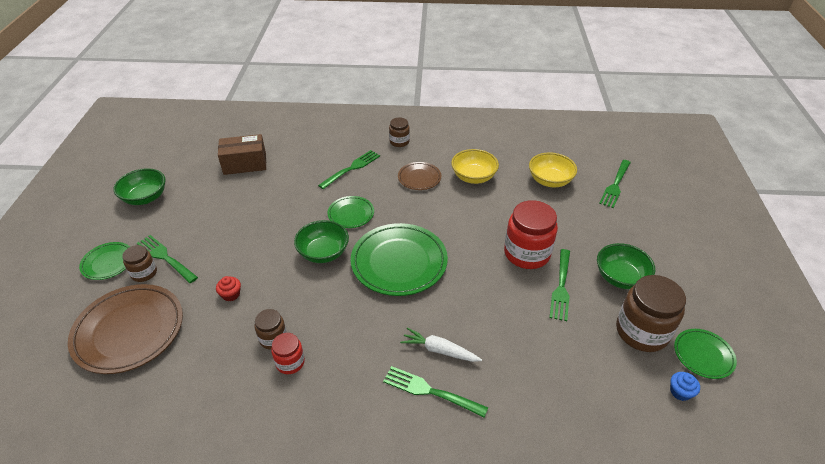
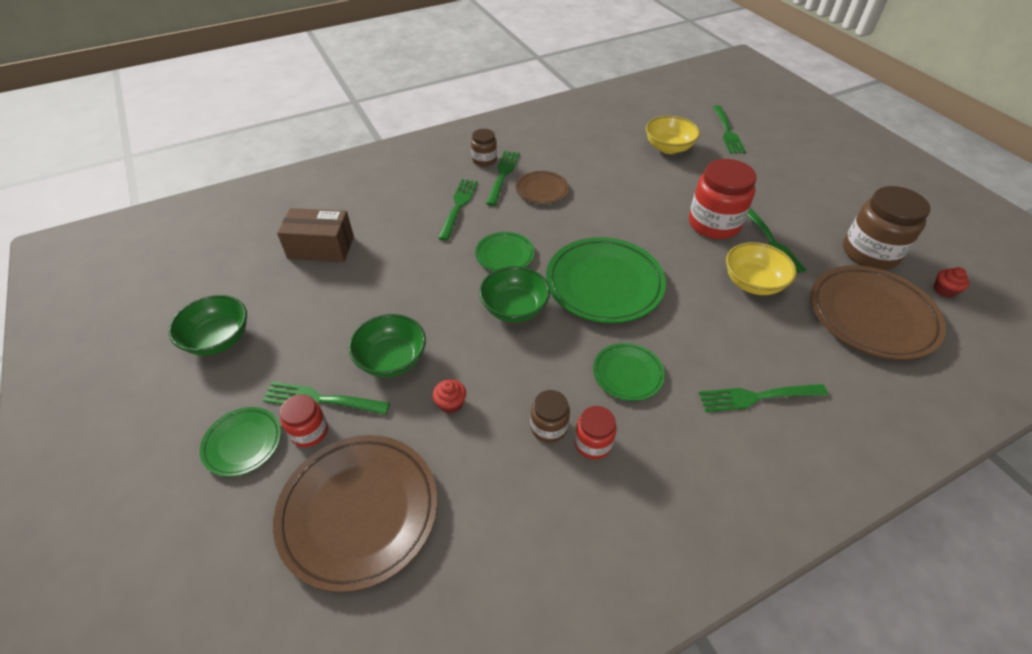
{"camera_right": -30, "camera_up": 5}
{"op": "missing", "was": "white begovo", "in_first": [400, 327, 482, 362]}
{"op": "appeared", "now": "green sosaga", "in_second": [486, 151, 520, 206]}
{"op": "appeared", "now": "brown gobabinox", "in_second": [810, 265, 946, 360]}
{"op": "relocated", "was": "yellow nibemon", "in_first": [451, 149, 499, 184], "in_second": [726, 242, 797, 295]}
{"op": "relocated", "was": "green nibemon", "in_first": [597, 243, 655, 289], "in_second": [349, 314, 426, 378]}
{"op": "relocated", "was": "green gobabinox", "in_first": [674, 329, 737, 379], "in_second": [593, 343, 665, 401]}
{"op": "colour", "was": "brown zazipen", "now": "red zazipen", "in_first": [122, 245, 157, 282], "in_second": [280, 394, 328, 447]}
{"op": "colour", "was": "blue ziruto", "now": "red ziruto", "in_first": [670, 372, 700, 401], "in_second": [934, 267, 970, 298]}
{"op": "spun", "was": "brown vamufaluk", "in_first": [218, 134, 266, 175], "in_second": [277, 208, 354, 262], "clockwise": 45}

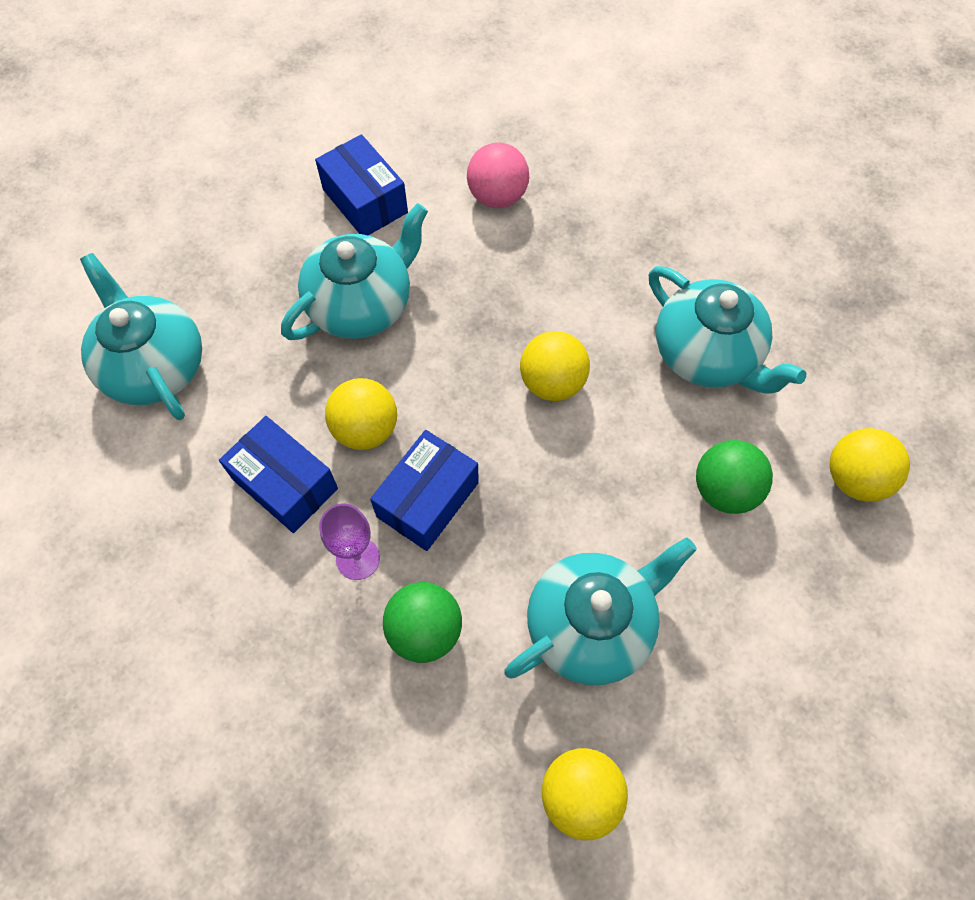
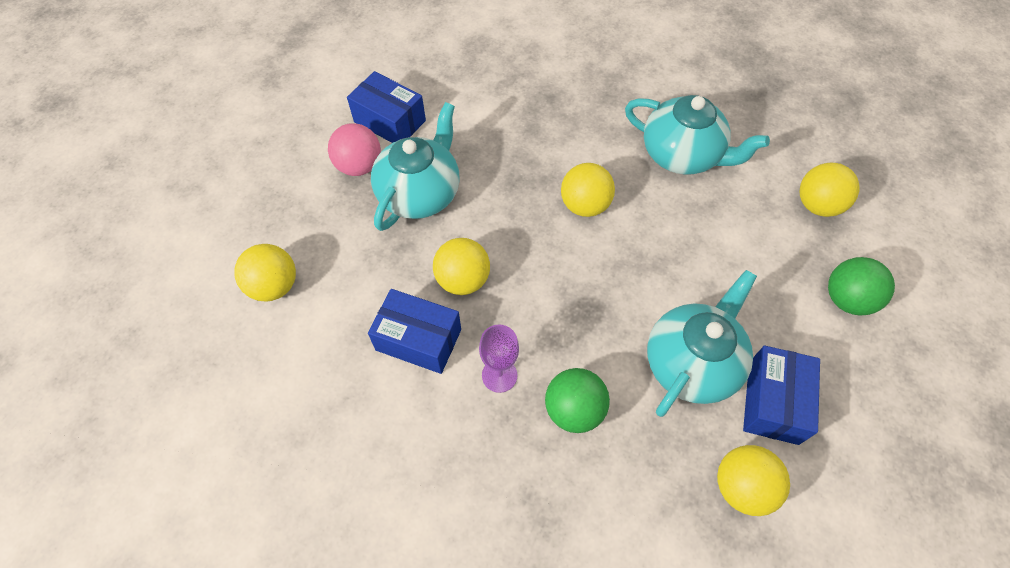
{"camera_right": -20, "camera_up": -5}
{"op": "relocated", "was": "blue vamufaluk", "in_first": [370, 430, 479, 551], "in_second": [743, 345, 820, 445]}
{"op": "relocated", "was": "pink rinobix", "in_first": [467, 142, 529, 208], "in_second": [328, 123, 381, 176]}
{"op": "relocated", "was": "green rinobix", "in_first": [696, 440, 773, 514], "in_second": [828, 257, 895, 316]}
{"op": "exchanged", "was": "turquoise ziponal", "now": "yellow rinobix", "in_first": [80, 253, 202, 420], "in_second": [234, 244, 296, 302]}

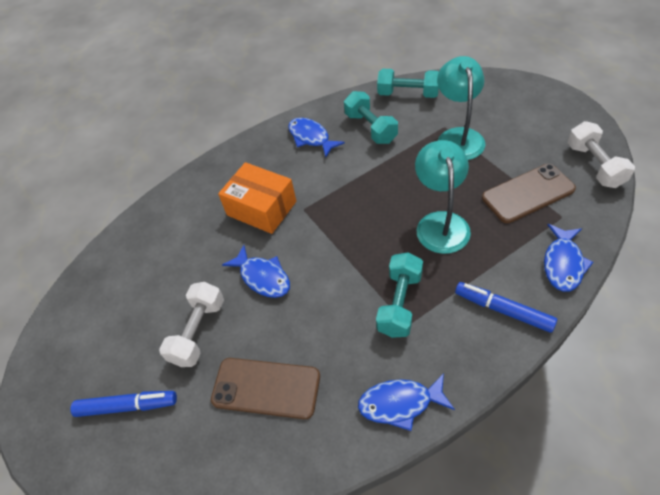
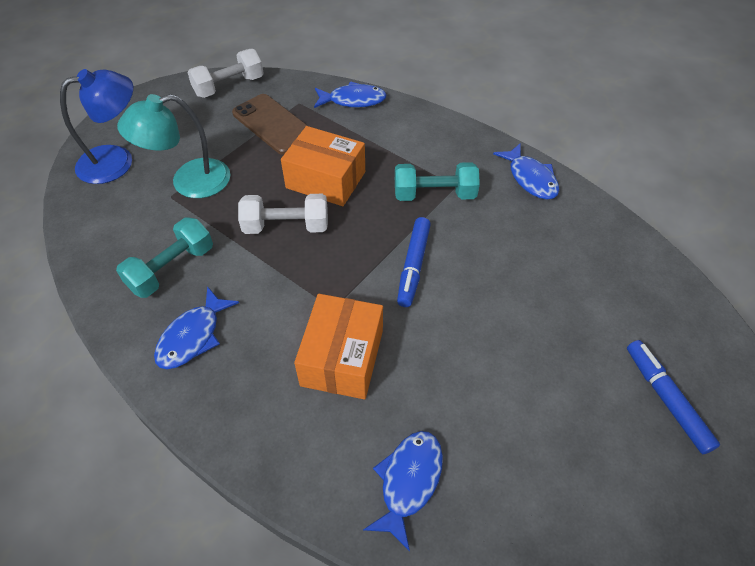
{"camera_right": -115, "camera_up": 0}
{"op": "missing", "was": "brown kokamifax", "in_first": [211, 358, 320, 419]}
{"op": "missing", "was": "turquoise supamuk", "in_first": [377, 69, 439, 98]}
{"op": "appeared", "now": "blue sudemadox", "in_second": [60, 69, 133, 184]}
{"op": "relocated", "was": "white supamuk", "in_first": [159, 282, 224, 367], "in_second": [238, 194, 328, 234]}
{"op": "relocated", "was": "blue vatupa", "in_first": [222, 245, 290, 298], "in_second": [363, 431, 443, 551]}
{"op": "relocated", "was": "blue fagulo", "in_first": [455, 282, 557, 333], "in_second": [397, 217, 431, 307]}
{"op": "exchanged", "was": "turquoise sudemadox", "now": "orange vamufaluk", "in_first": [415, 140, 471, 254], "in_second": [281, 126, 365, 206]}

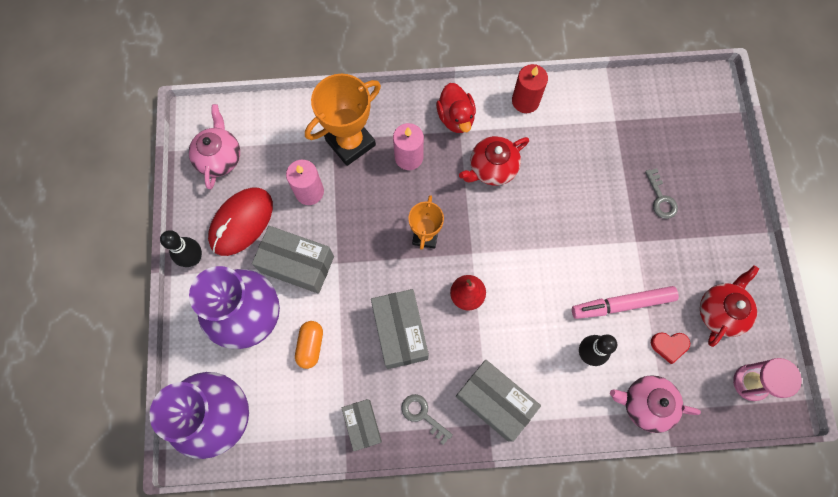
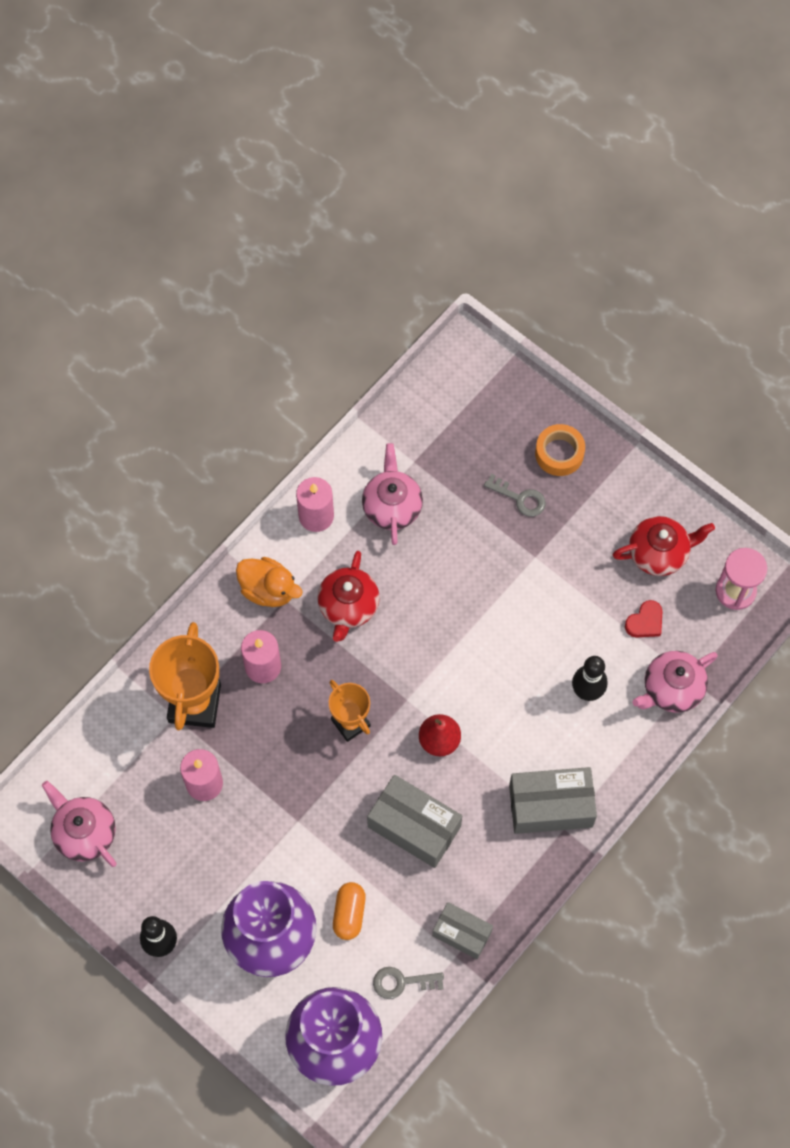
{"camera_right": -45, "camera_up": -5}
{"op": "missing", "was": "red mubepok", "in_first": [208, 187, 273, 256]}
{"op": "missing", "was": "grey vamufaluk", "in_first": [252, 226, 334, 294]}
{"op": "missing", "was": "pink fagulo", "in_first": [572, 286, 679, 319]}
{"op": "appeared", "now": "pink ziponal", "in_second": [362, 443, 423, 545]}
{"op": "appeared", "now": "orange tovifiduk", "in_second": [535, 424, 585, 476]}
{"op": "relocated", "was": "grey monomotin", "in_first": [401, 394, 453, 445], "in_second": [373, 967, 444, 999]}
{"op": "colour", "was": "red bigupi", "now": "orange bigupi", "in_first": [436, 83, 476, 133], "in_second": [236, 557, 303, 607]}
{"op": "colour", "was": "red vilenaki", "now": "pink vilenaki", "in_first": [512, 64, 548, 113], "in_second": [296, 477, 334, 532]}
{"op": "spun", "was": "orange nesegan", "in_first": [295, 321, 323, 369], "in_second": [333, 882, 366, 940], "clockwise": 45}
{"op": "spun", "was": "red ziponal", "in_first": [700, 266, 759, 347], "in_second": [613, 516, 715, 576], "clockwise": 90}

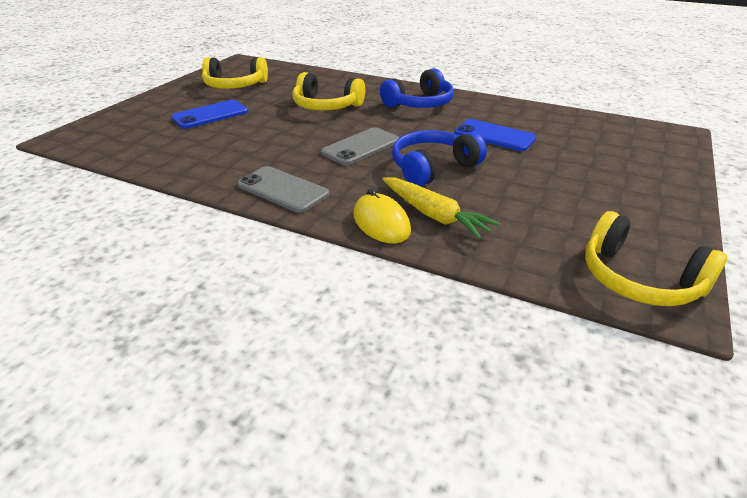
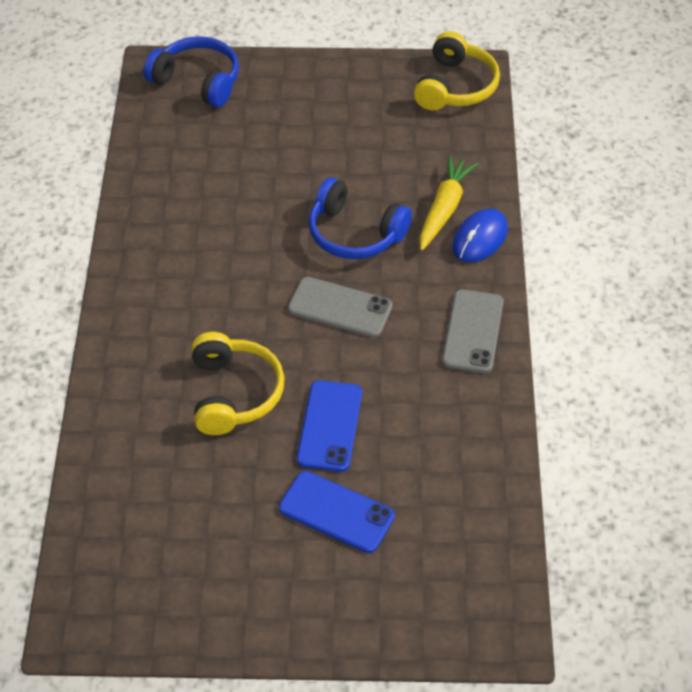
{"camera_right": -115, "camera_up": 15}
{"op": "missing", "was": "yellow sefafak", "in_first": [202, 57, 268, 89]}
{"op": "relocated", "was": "blue sefafak", "in_first": [380, 68, 454, 108], "in_second": [144, 36, 239, 107]}
{"op": "relocated", "was": "blue kokamifax", "in_first": [454, 119, 537, 151], "in_second": [297, 380, 362, 472]}
{"op": "colour", "was": "yellow mubepok", "now": "blue mubepok", "in_first": [353, 189, 411, 244], "in_second": [452, 209, 508, 262]}

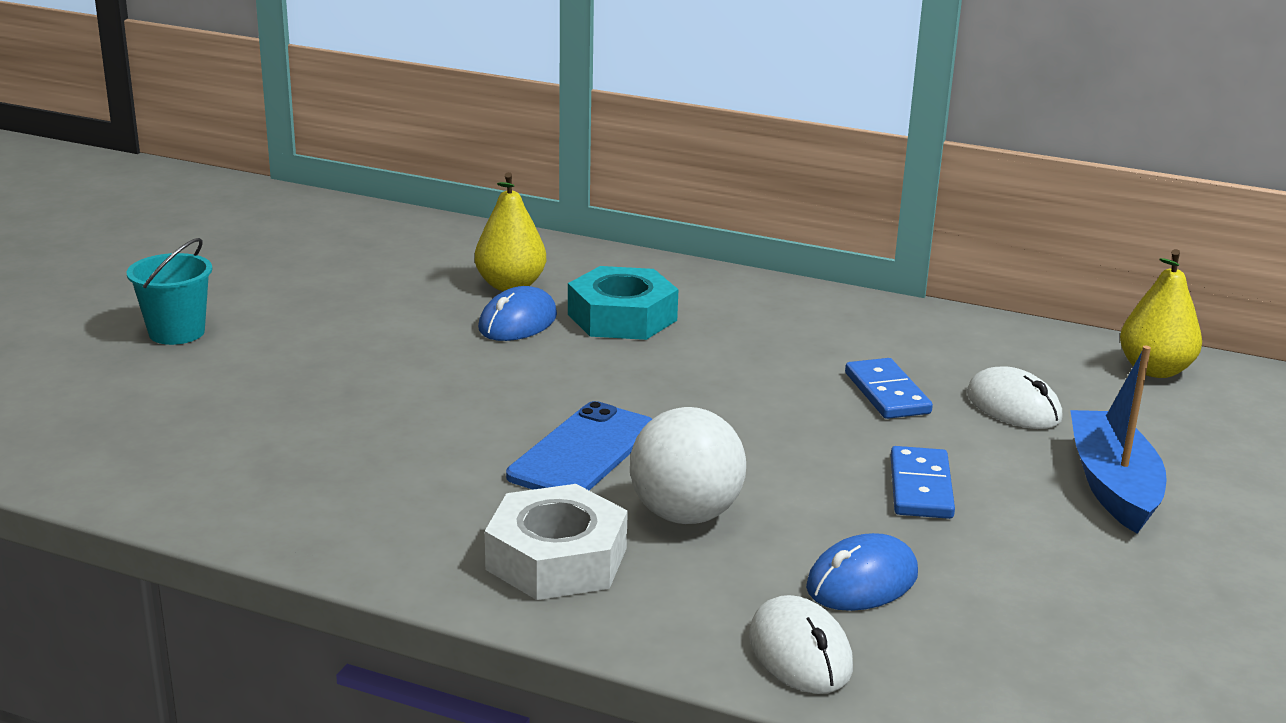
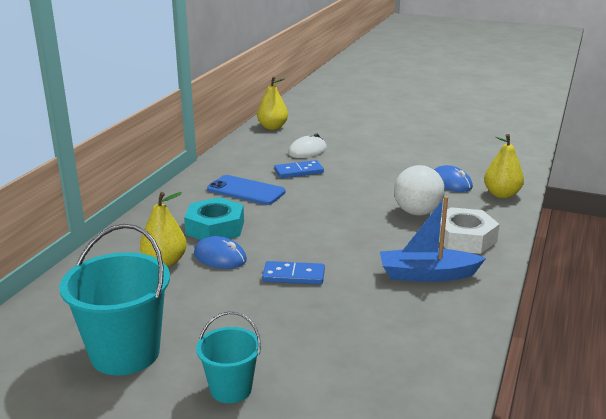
{"camera_right": -90, "camera_up": 0}
{"op": "appeared", "now": "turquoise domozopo", "in_second": [59, 224, 170, 375]}
{"op": "relocated", "was": "blue kokamifax", "in_first": [506, 401, 652, 490], "in_second": [207, 175, 286, 205]}
{"op": "relocated", "was": "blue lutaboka", "in_first": [890, 446, 955, 519], "in_second": [262, 261, 325, 285]}
{"op": "relocated", "was": "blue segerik", "in_first": [1070, 346, 1167, 534], "in_second": [380, 196, 486, 282]}
{"op": "exchanged", "was": "white mubepok", "now": "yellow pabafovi", "in_first": [749, 595, 853, 694], "in_second": [484, 134, 524, 198]}

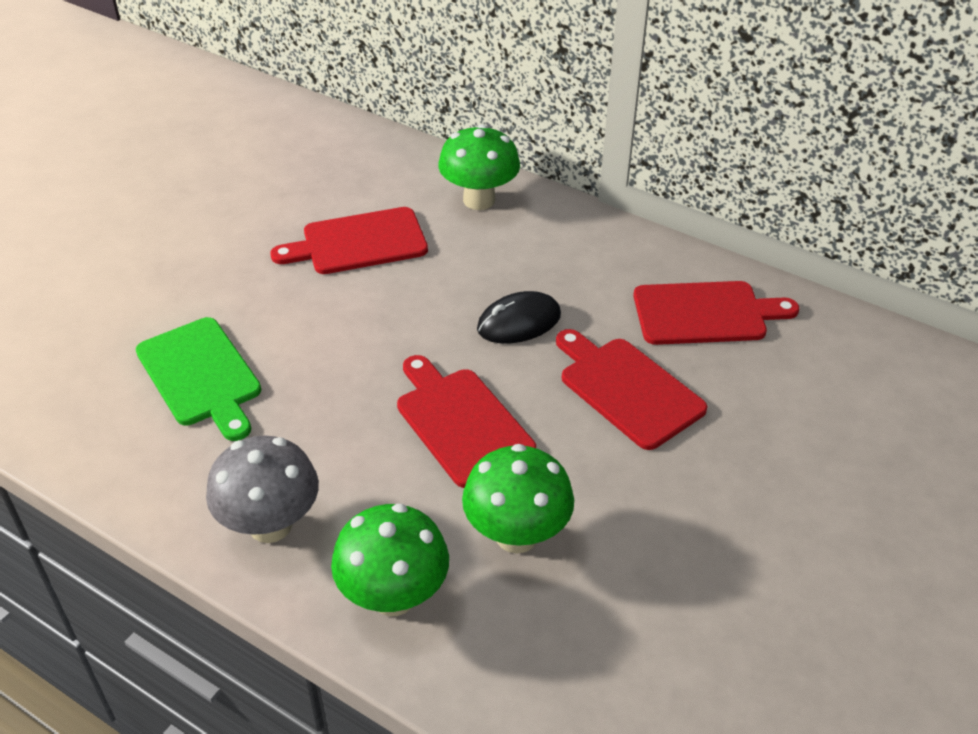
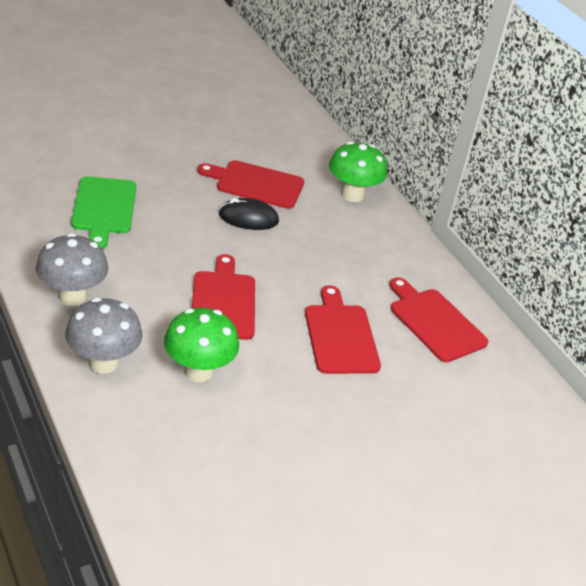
{"camera_right": 25, "camera_up": -5}
{"op": "relocated", "was": "black mubepok", "in_first": [477, 291, 561, 343], "in_second": [219, 198, 279, 230]}
{"op": "colour", "was": "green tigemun", "now": "grey tigemun", "in_first": [331, 504, 449, 616], "in_second": [65, 298, 142, 374]}
{"op": "spun", "was": "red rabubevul", "in_first": [633, 281, 799, 345], "in_second": [389, 277, 488, 362], "clockwise": -150}

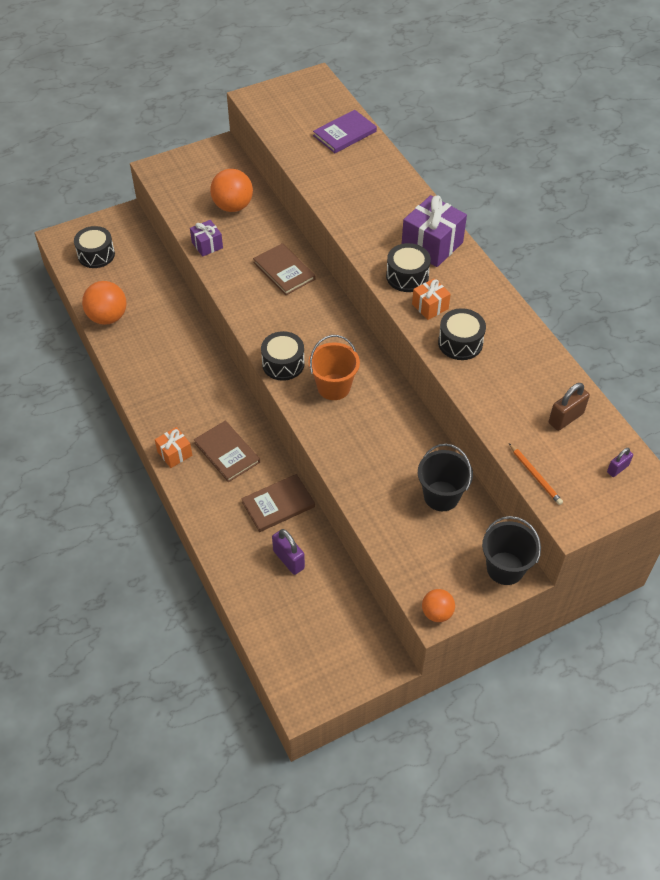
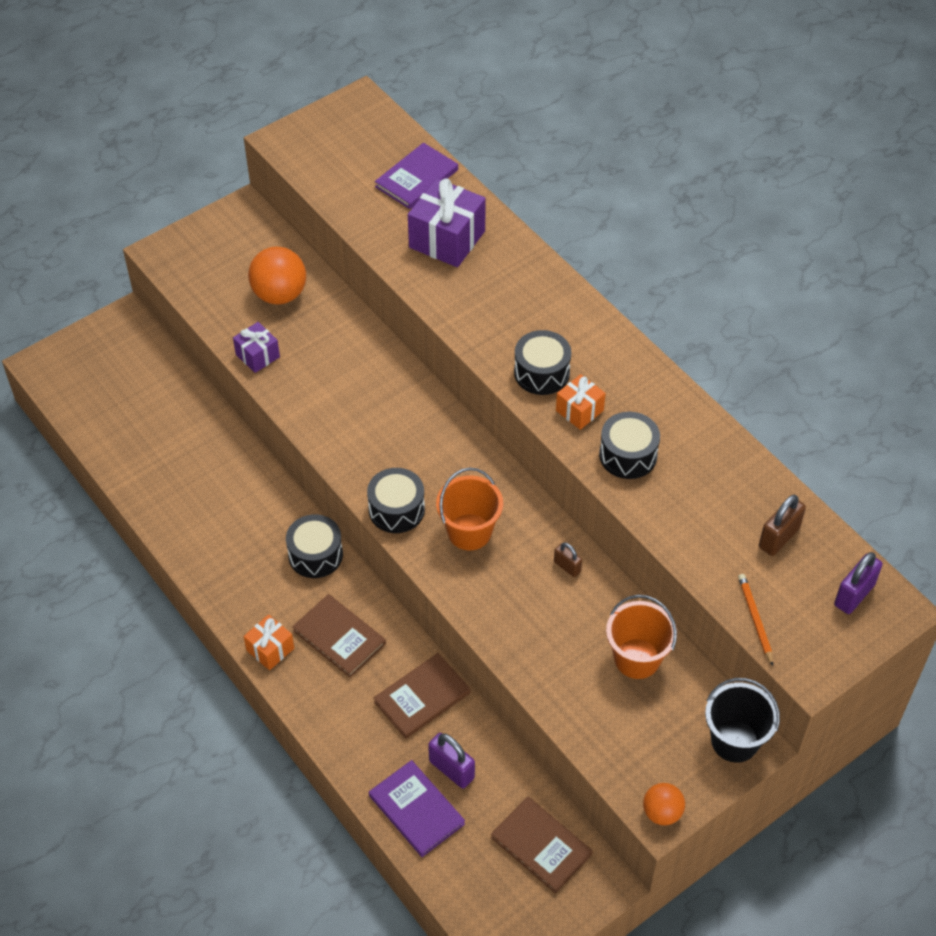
{"camera_right": -10, "camera_up": 0}
{"op": "missing", "was": "orange rinobix", "in_first": [82, 281, 127, 325]}
{"op": "appeared", "now": "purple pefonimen", "in_second": [369, 760, 465, 857]}
{"op": "appeared", "now": "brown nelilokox", "in_second": [554, 543, 582, 577]}
{"op": "relocated", "was": "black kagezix", "in_first": [74, 226, 115, 268], "in_second": [286, 514, 343, 578]}
{"op": "relocated", "was": "brown pefonimen", "in_first": [253, 243, 315, 295], "in_second": [491, 797, 593, 894]}
{"op": "relocated", "was": "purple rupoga", "in_first": [402, 195, 467, 267], "in_second": [408, 178, 486, 267]}
{"op": "colour", "was": "black domozopo", "now": "orange domozopo", "in_first": [418, 444, 473, 511], "in_second": [606, 595, 677, 679]}
{"op": "spun", "was": "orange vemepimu", "in_first": [509, 443, 563, 505], "in_second": [738, 574, 773, 666], "clockwise": -150}
{"op": "size", "was": "purple nelilokox", "in_first": [607, 448, 633, 477], "in_second": [834, 552, 883, 614], "ratio": 1.63}

